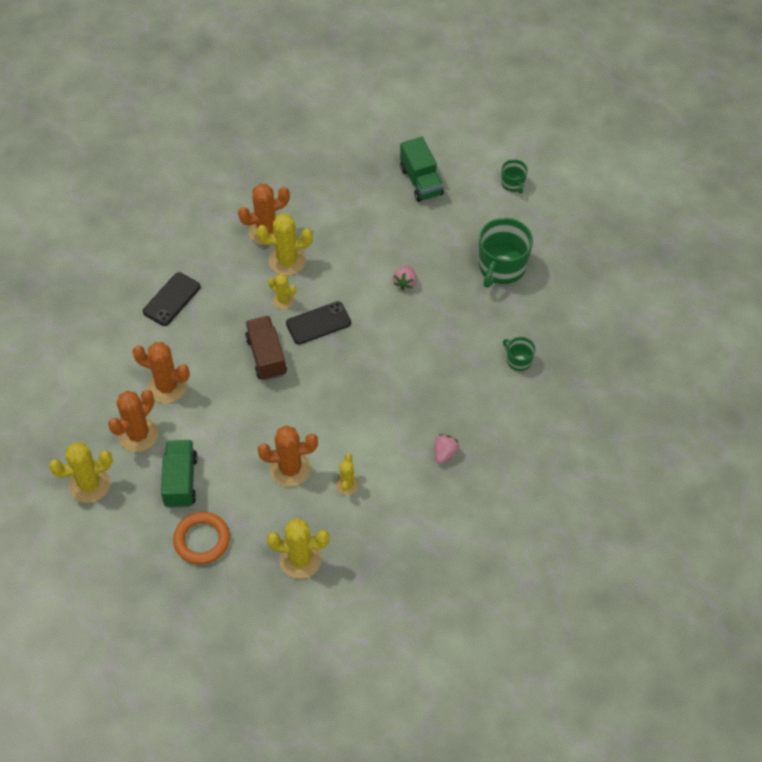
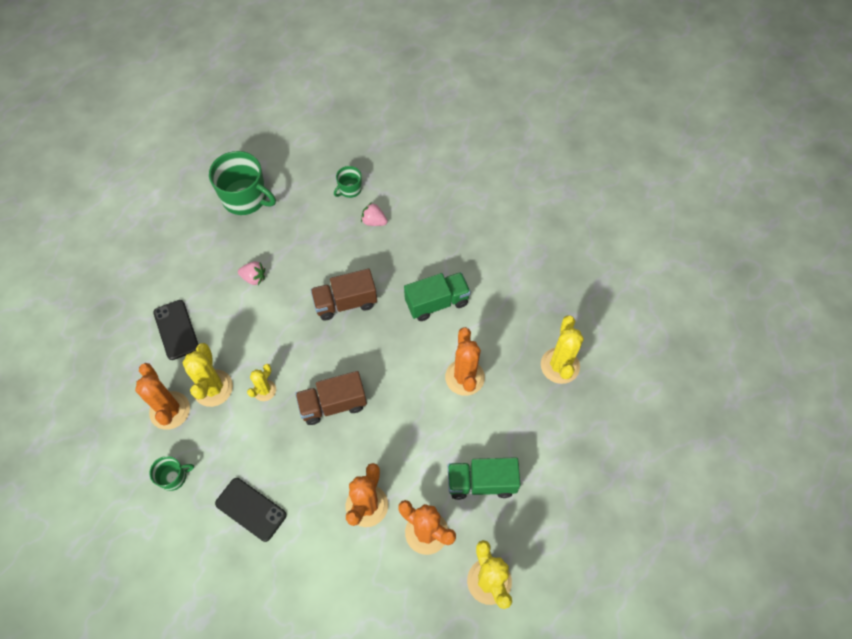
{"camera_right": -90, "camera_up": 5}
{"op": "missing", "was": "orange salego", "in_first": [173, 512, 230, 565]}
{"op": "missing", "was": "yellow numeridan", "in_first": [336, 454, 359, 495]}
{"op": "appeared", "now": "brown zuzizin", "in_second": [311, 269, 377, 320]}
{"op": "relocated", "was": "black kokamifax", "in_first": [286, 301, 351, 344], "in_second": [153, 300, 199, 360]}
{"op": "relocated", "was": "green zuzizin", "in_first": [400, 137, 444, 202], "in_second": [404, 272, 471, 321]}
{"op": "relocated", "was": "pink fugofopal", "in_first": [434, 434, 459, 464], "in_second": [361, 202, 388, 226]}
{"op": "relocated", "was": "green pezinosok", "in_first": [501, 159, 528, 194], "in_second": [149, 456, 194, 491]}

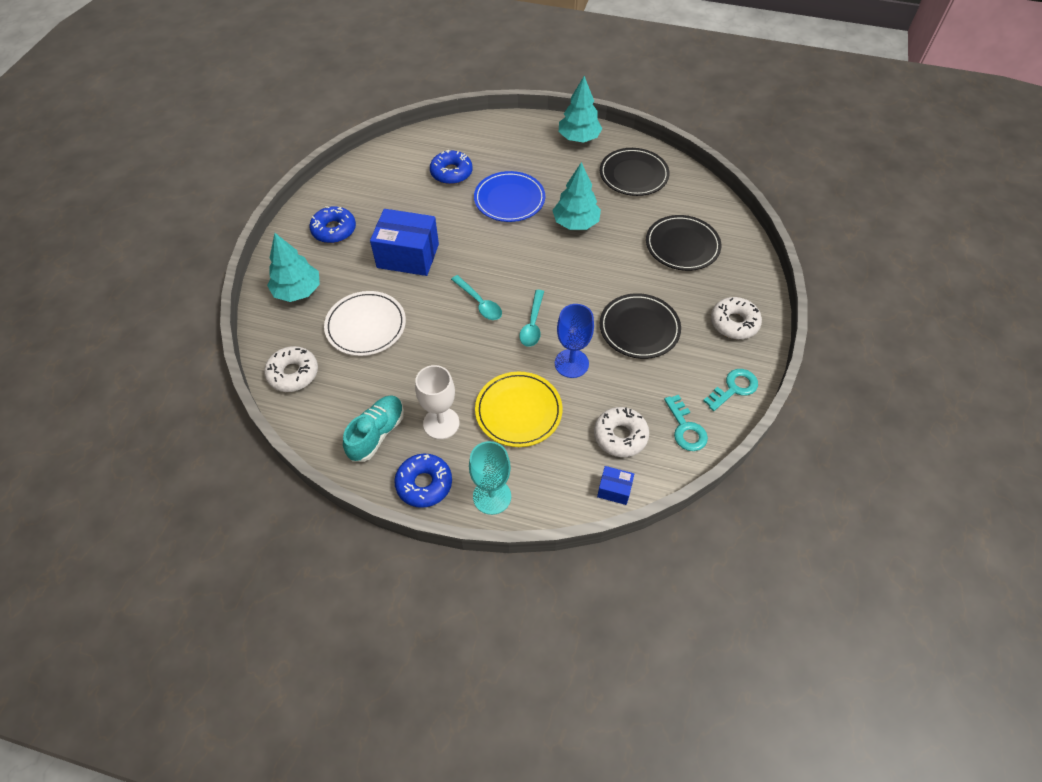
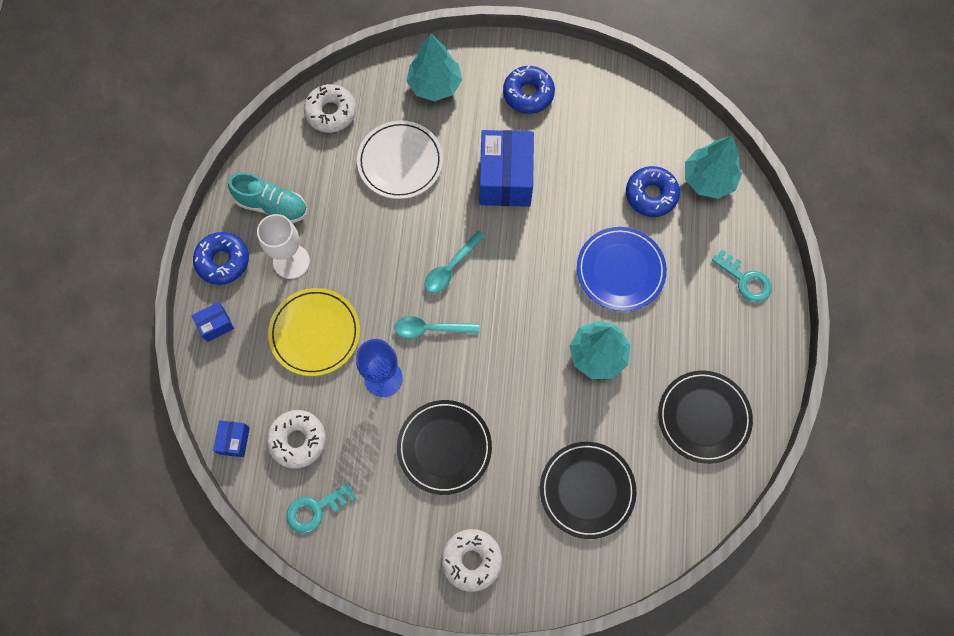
{"camera_right": 80, "camera_up": 15}
{"op": "relocated", "was": "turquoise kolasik", "in_first": [559, 76, 603, 142], "in_second": [685, 135, 742, 199]}
{"op": "relocated", "was": "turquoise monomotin", "in_first": [703, 369, 758, 411], "in_second": [712, 249, 772, 302]}
{"op": "exchanged", "was": "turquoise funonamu", "now": "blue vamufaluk", "in_first": [469, 441, 511, 515], "in_second": [192, 302, 234, 342]}

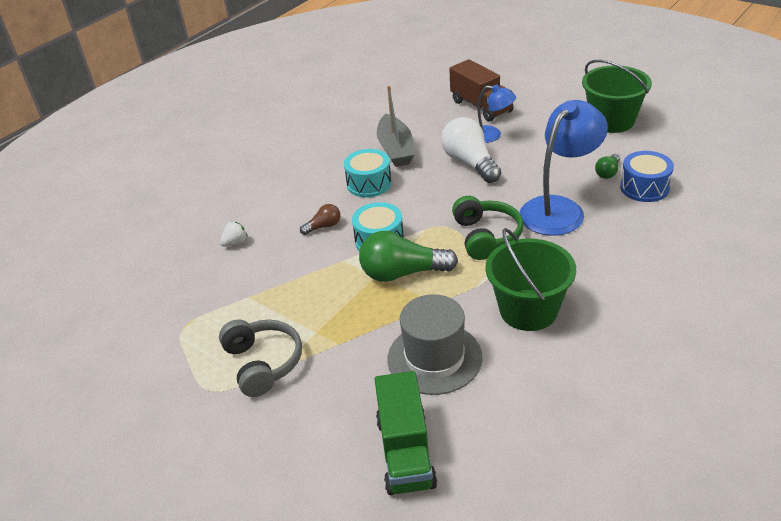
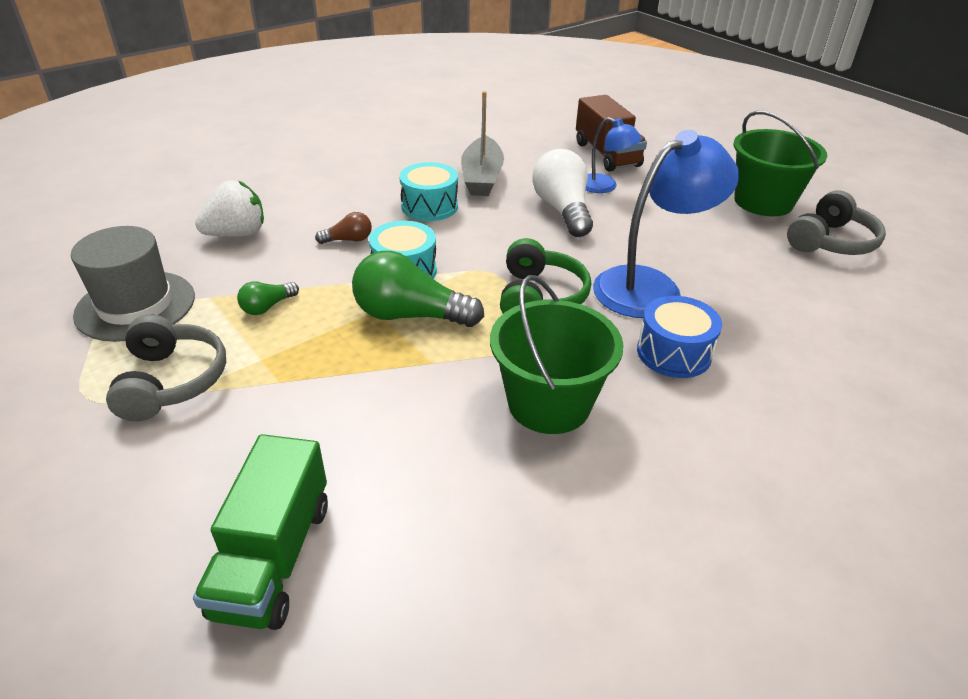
{"camera_right": 10, "camera_up": 0}
{"op": "appeared", "now": "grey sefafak", "in_second": [787, 191, 886, 255]}
{"op": "relocated", "was": "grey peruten", "in_first": [387, 294, 483, 395], "in_second": [71, 226, 195, 342]}
{"op": "relocated", "was": "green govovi", "in_first": [595, 154, 620, 179], "in_second": [237, 281, 299, 315]}
{"op": "relocated", "was": "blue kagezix", "in_first": [620, 151, 674, 202], "in_second": [637, 296, 722, 378]}
{"op": "size", "was": "white fugofopal", "in_first": [220, 221, 248, 247], "in_second": [195, 180, 264, 237], "ratio": 1.86}

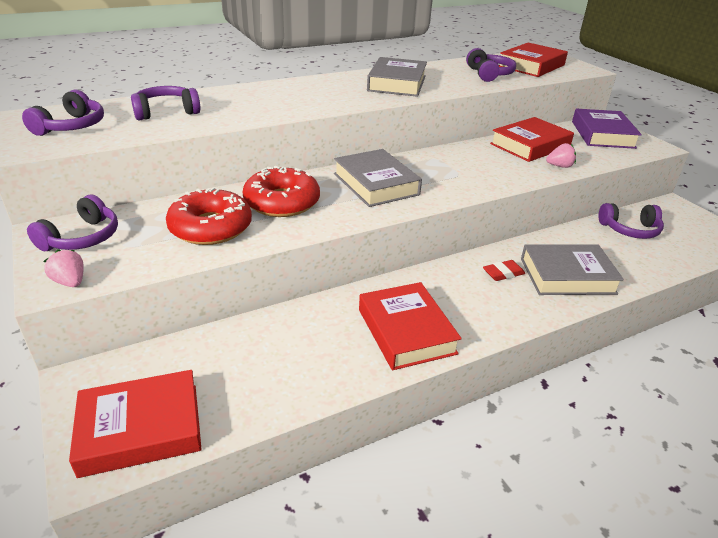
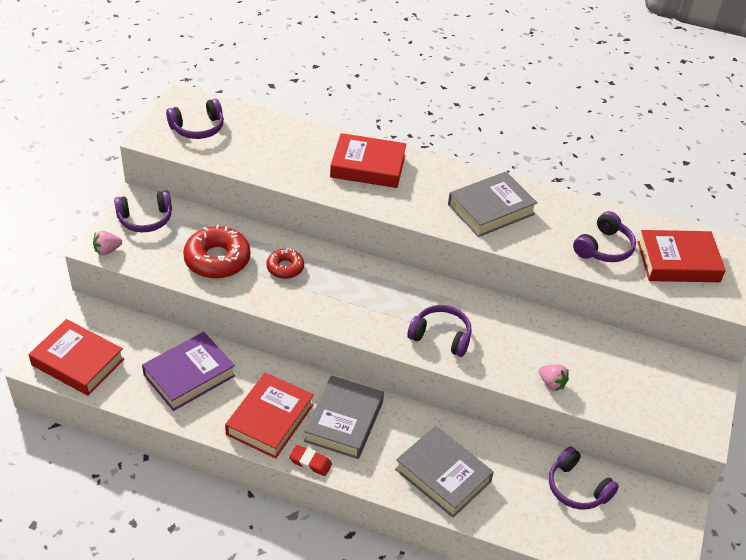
{"camera_right": 45, "camera_up": 10}
{"op": "relocated", "was": "purple sefafak", "in_first": [131, 86, 201, 121], "in_second": [407, 305, 472, 357]}
{"op": "relocated", "was": "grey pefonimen", "in_first": [334, 149, 422, 207], "in_second": [304, 375, 384, 459]}
{"op": "relocated", "was": "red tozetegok", "in_first": [483, 260, 525, 281], "in_second": [289, 445, 332, 476]}
{"op": "relocated", "was": "red pefonimen", "in_first": [490, 117, 574, 162], "in_second": [330, 133, 407, 188]}
{"op": "relocated", "was": "purple pefonimen", "in_first": [572, 109, 642, 149], "in_second": [142, 332, 235, 411]}
{"op": "spun", "was": "pink fugofopal", "in_first": [44, 249, 83, 287], "in_second": [93, 231, 122, 255], "clockwise": -120}
{"op": "size", "was": "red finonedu", "in_first": [242, 166, 320, 217], "in_second": [266, 249, 304, 279], "ratio": 0.57}

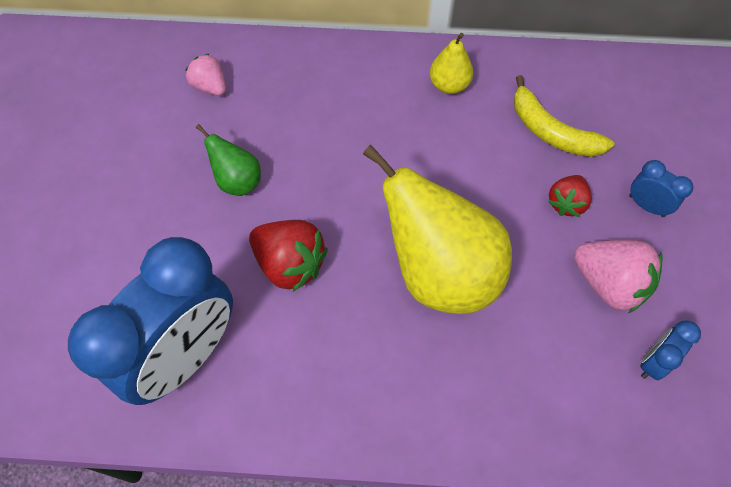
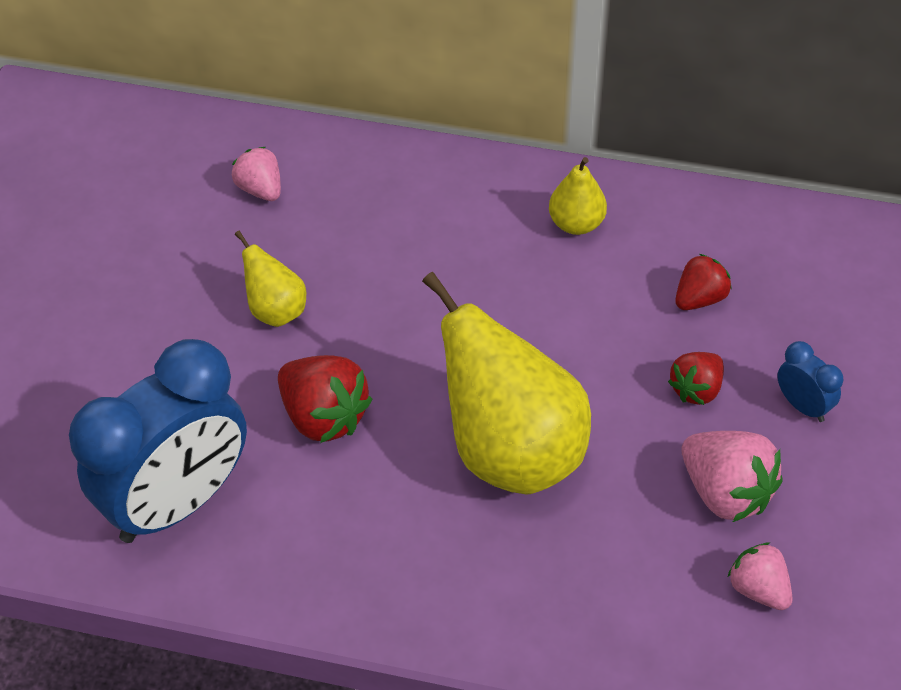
{"camera_right": 10, "camera_up": -10}
{"op": "exchanged", "was": "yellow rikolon", "now": "red fugofopal", "in_first": [514, 75, 614, 157], "in_second": [675, 254, 732, 310]}
{"op": "exchanged", "was": "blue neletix", "now": "pink fugofopal", "in_first": [640, 320, 701, 380], "in_second": [728, 542, 793, 610]}
{"op": "colour", "was": "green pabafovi", "now": "yellow pabafovi", "in_first": [196, 124, 261, 196], "in_second": [235, 231, 306, 327]}

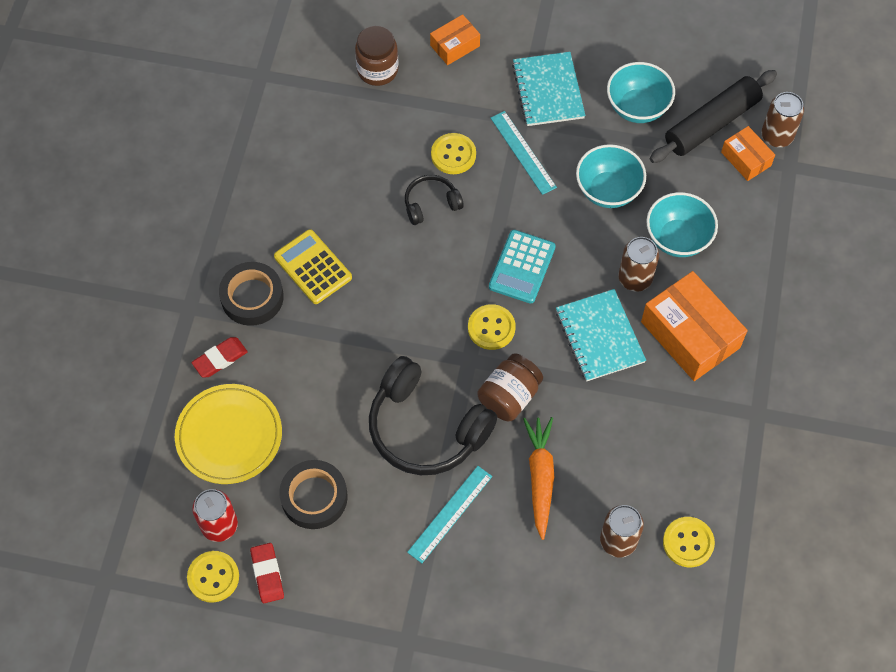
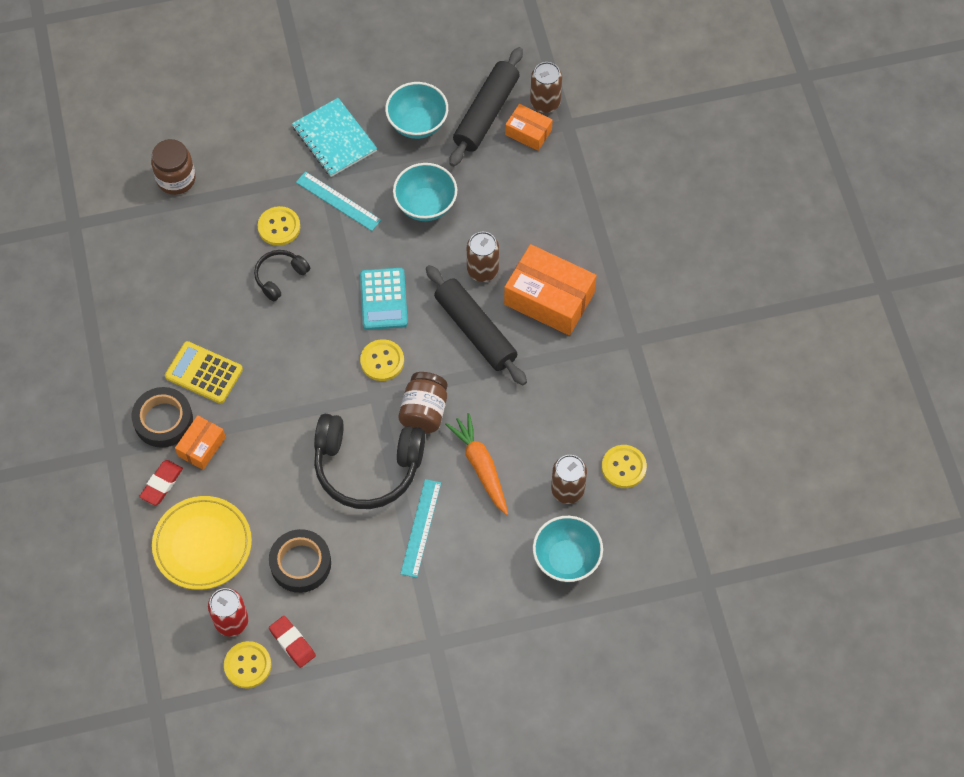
{"camera_right": -25, "camera_up": 0}
{"op": "relocated", "was": "orange vamufaluk", "in_first": [430, 14, 480, 65], "in_second": [175, 415, 226, 470]}
{"op": "relocated", "was": "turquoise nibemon", "in_first": [646, 192, 718, 257], "in_second": [533, 516, 603, 582]}
{"op": "exchanged", "was": "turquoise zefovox", "now": "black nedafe", "in_first": [556, 289, 646, 381], "in_second": [426, 265, 527, 385]}

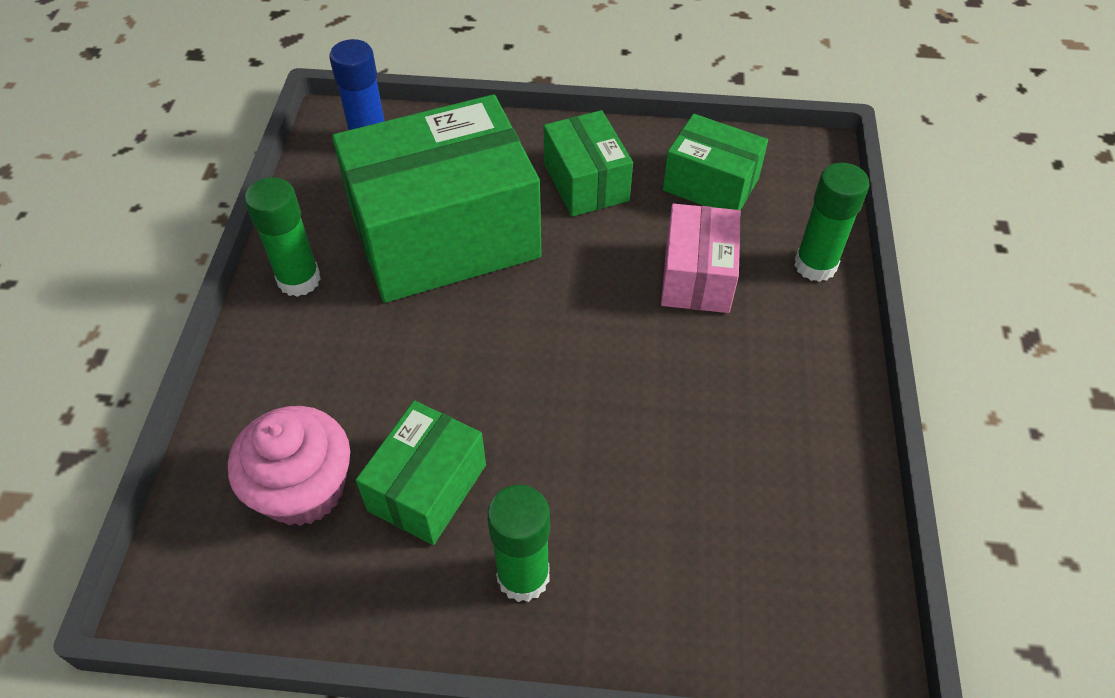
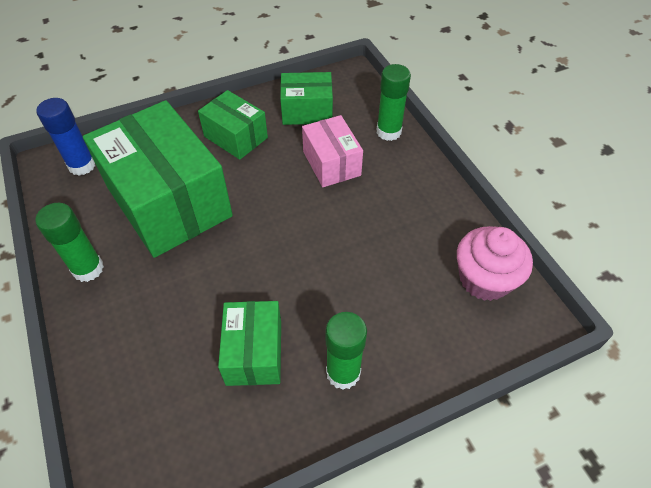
{"camera_right": -30, "camera_up": 0}
{"op": "relocated", "was": "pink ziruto", "in_first": [228, 406, 350, 526], "in_second": [457, 226, 533, 301]}
{"op": "spun", "was": "green vamufaluk", "in_first": [332, 95, 541, 303], "in_second": [83, 100, 233, 258], "clockwise": -75}

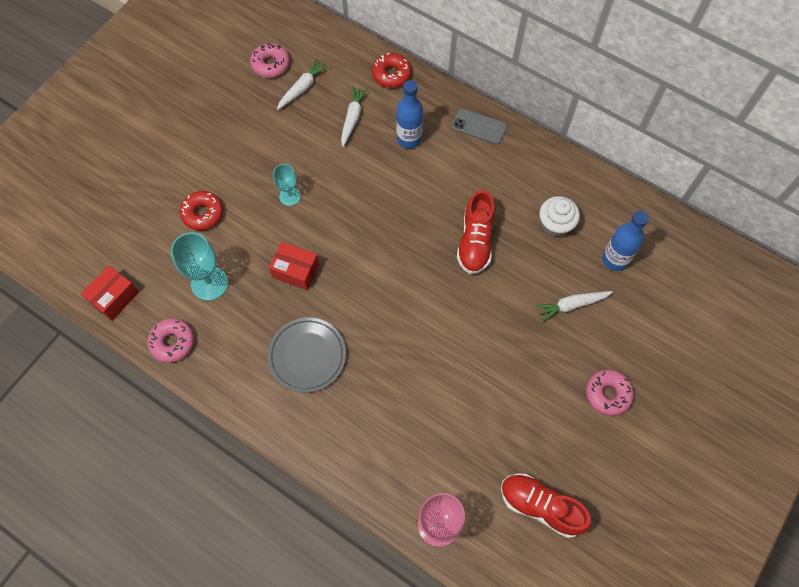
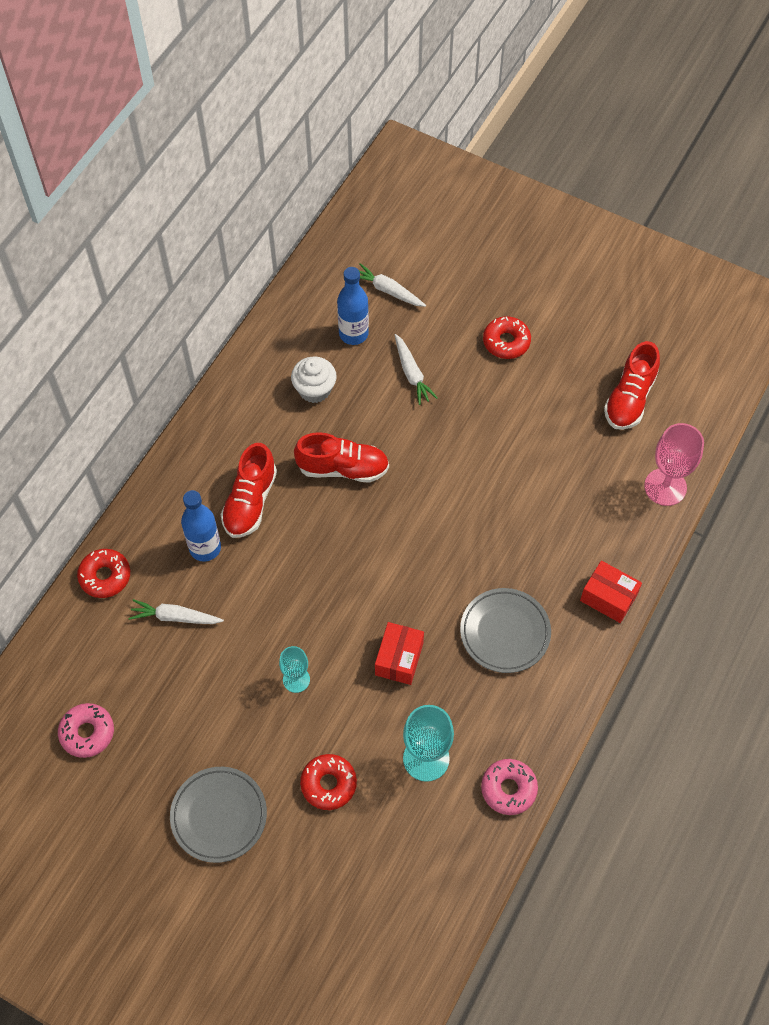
{"camera_right": -95, "camera_up": -5}
{"op": "missing", "was": "grey kokamifax", "in_first": [452, 108, 507, 144]}
{"op": "appeared", "now": "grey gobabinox", "in_second": [170, 767, 267, 863]}
{"op": "appeared", "now": "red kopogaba", "in_second": [221, 443, 277, 538]}
{"op": "relocated", "was": "red vamufaluk", "in_first": [81, 265, 139, 321], "in_second": [580, 561, 642, 623]}
{"op": "relocated", "was": "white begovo", "in_first": [277, 58, 329, 110], "in_second": [359, 263, 426, 307]}
{"op": "colour", "was": "pink finonedu", "now": "red finonedu", "in_first": [586, 369, 634, 416], "in_second": [483, 316, 531, 359]}

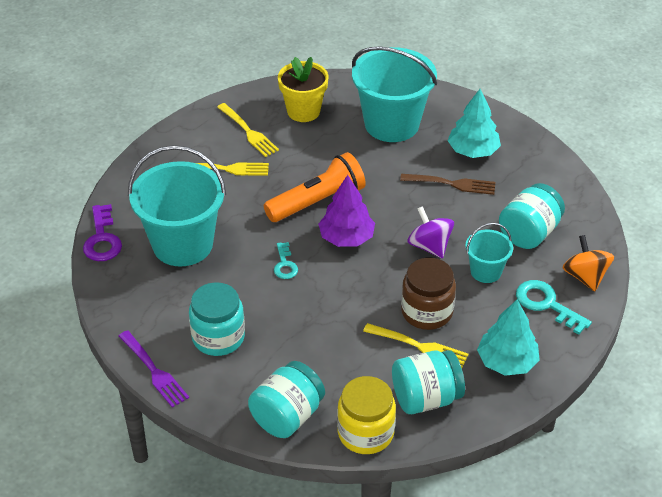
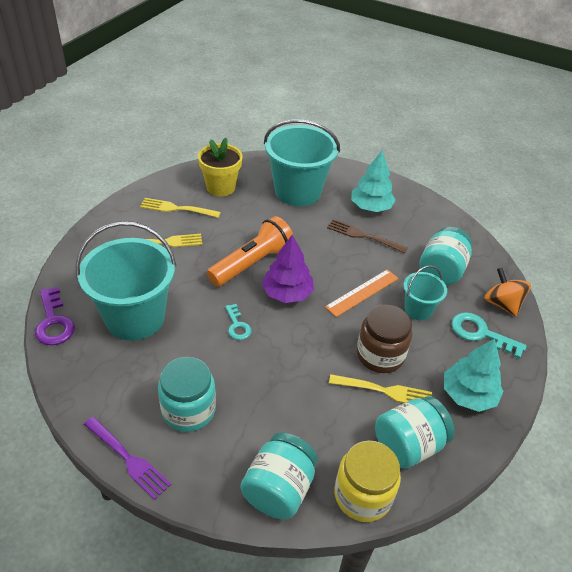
{"camera_right": -15, "camera_up": 0}
{"op": "exchanged", "was": "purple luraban", "now": "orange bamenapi", "in_first": [407, 206, 454, 259], "in_second": [325, 269, 399, 317]}
{"op": "spun", "was": "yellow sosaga", "in_first": [217, 103, 279, 157], "in_second": [140, 198, 221, 218], "clockwise": 150}
{"op": "spun", "was": "brown sosaga", "in_first": [400, 174, 496, 195], "in_second": [327, 219, 407, 253], "clockwise": -150}

